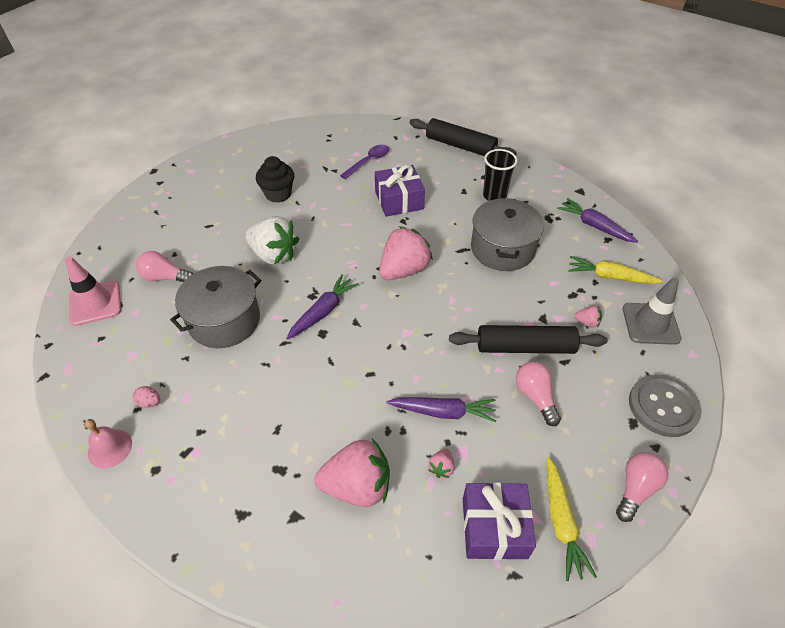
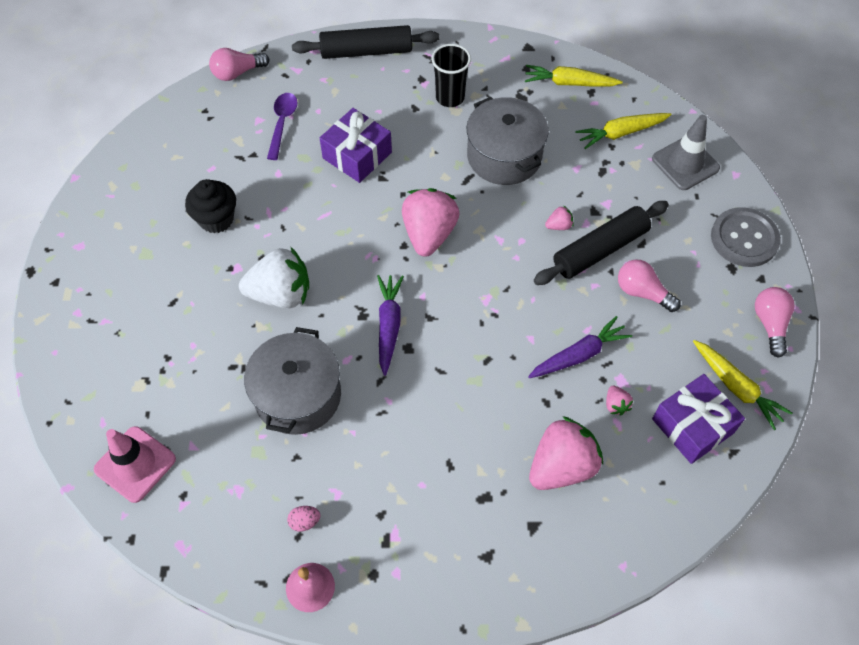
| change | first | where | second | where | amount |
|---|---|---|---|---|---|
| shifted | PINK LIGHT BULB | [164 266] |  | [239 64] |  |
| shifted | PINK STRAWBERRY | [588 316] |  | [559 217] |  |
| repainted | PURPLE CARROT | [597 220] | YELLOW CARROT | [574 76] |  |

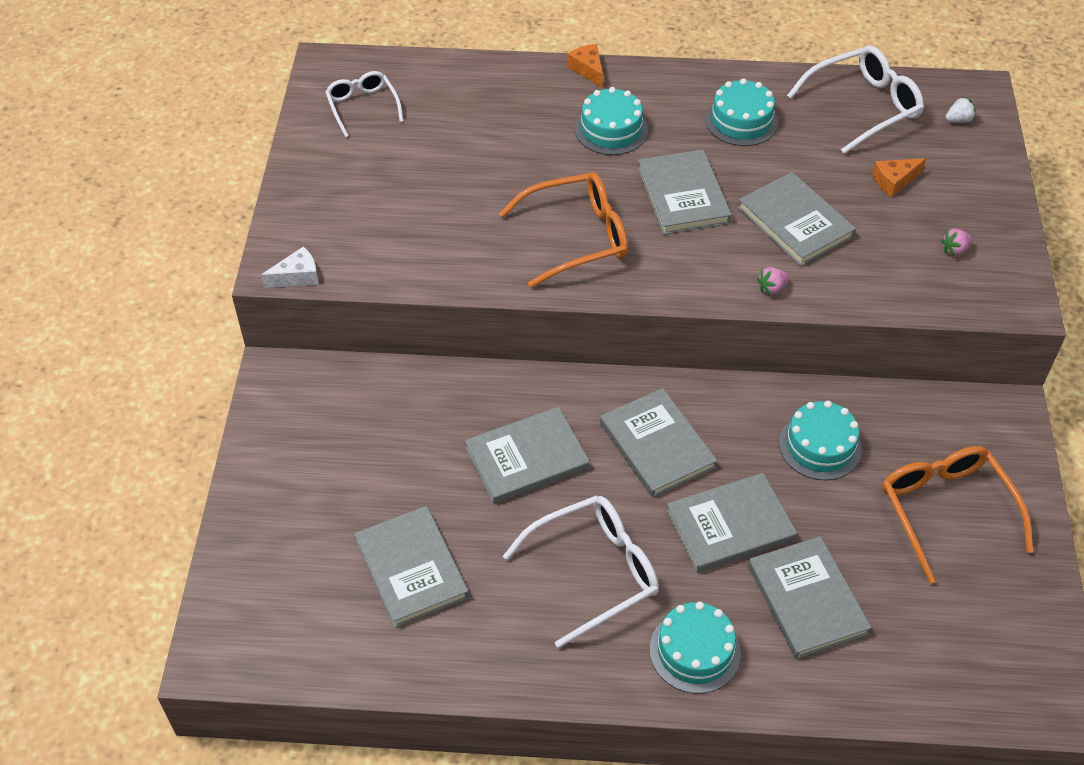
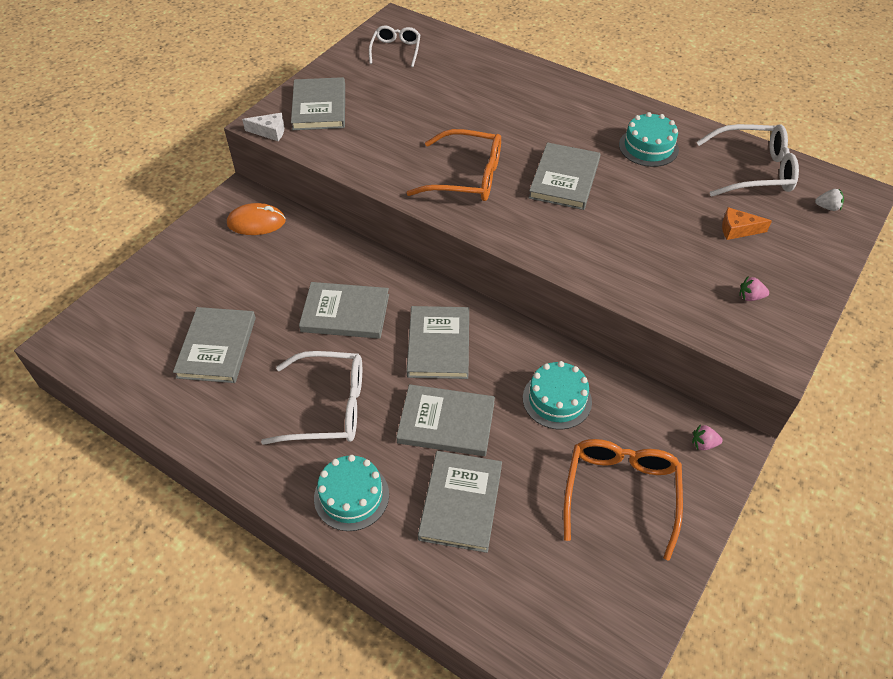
| change | first | where | second | where | amount |
|---|---|---|---|---|---|
| gone | ORANGE CHEESE | [585 66] |  |  |  |
| gone | TURQUOISE CAKE | [611 121] |  |  |  |
| new |  |  | ORANGE MOUSE | [256 219] |  |
| shifted | GREY BOOK | [797 219] |  | [318 103] |  |
| shifted | PINK STRAWBERRY | [773 281] |  | [707 437] |  |

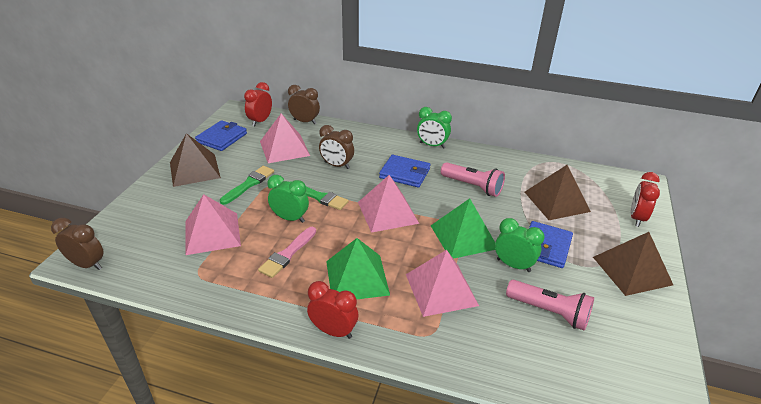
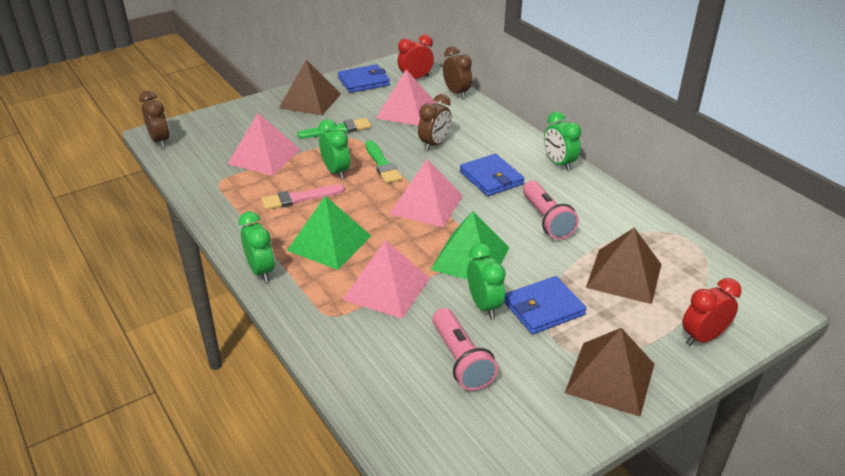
| change | first | where | second | where | amount |
|---|---|---|---|---|---|
| repainted | RED CLOCK | [332 310] | GREEN CLOCK | [257 246] |  |
| rotated | BROWN CLOCK | [336 147] |  | [435 122] | 120 degrees counterclockwise |

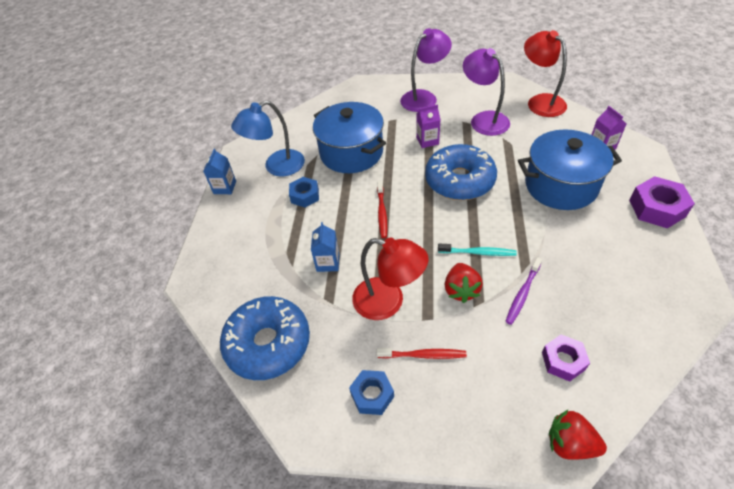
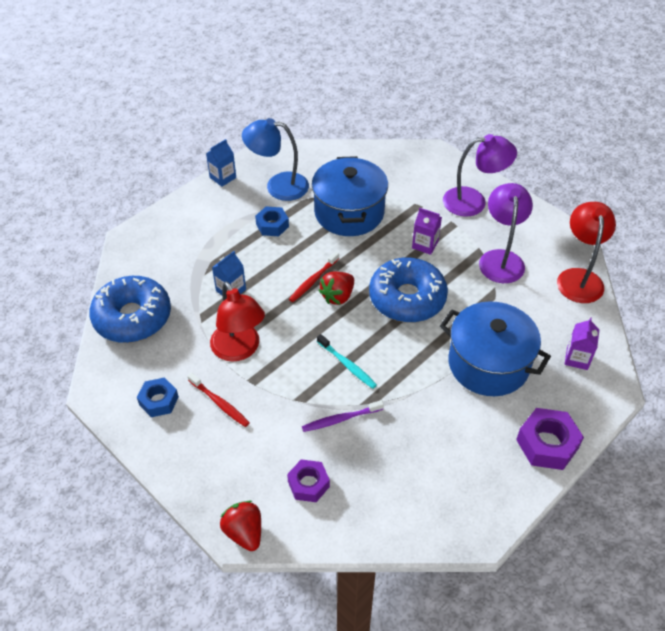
| change | first | where | second | where | amount |
|---|---|---|---|---|---|
| shifted | RED STRAWBERRY | [463 283] |  | [336 288] |  |

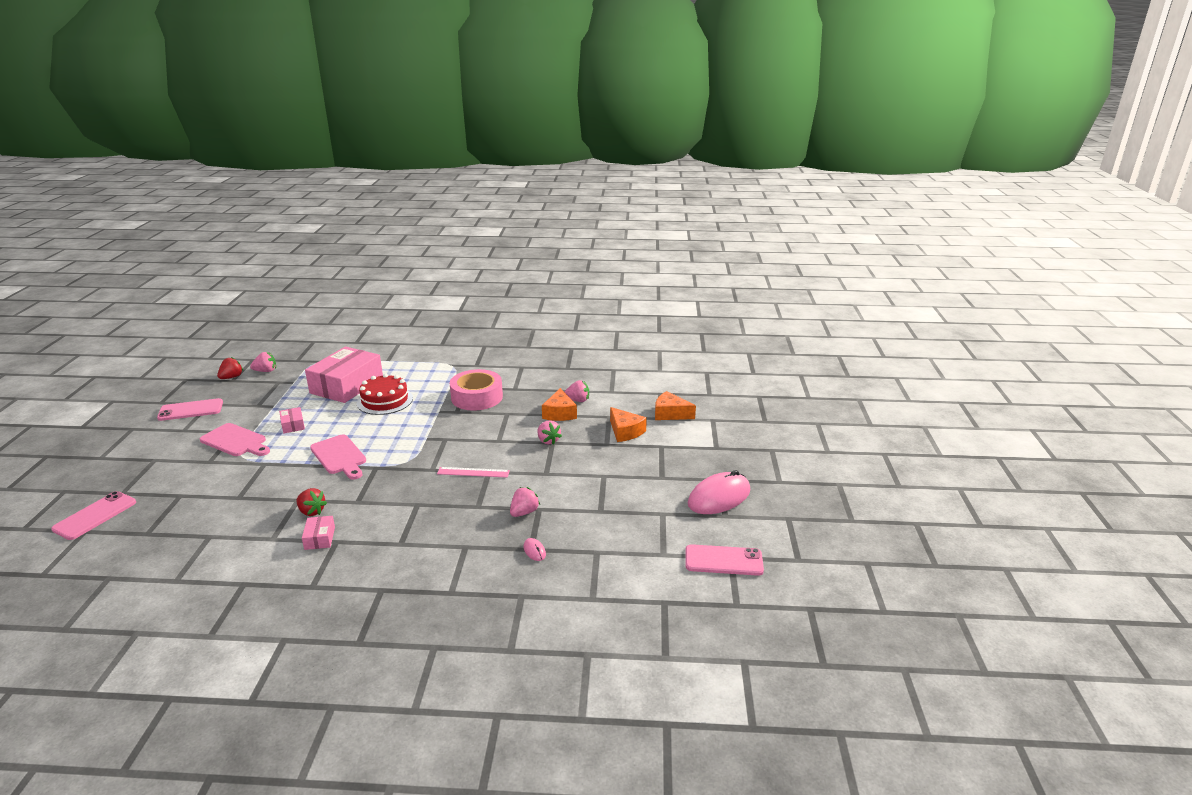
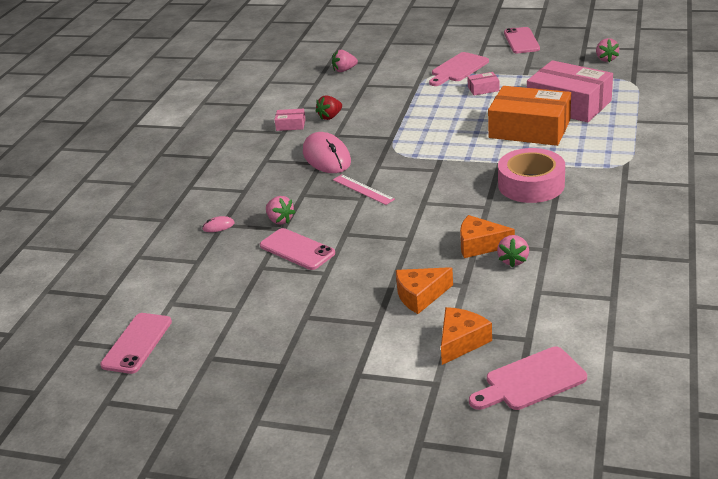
| change | first | where | second | where | amount |
|---|---|---|---|---|---|
| gone | RED STRAWBERRY | [230 368] |  |  |  |
| shifted | PINK PHONE | [93 515] |  | [297 249] |  |
| shifted | PINK CUTTING BOARD | [338 457] |  | [528 378] |  |
| shifted | PINK STRAWBERRY | [550 432] |  | [345 61] |  |
| shifted | PINK MOUSE | [719 492] |  | [327 152] |  |
| swapped | RED CAKE | [385 394] | ORANGE BOX | [529 116] |  |
| rotated | PINK RULER | [473 472] |  | [364 189] | 60 degrees counterclockwise |

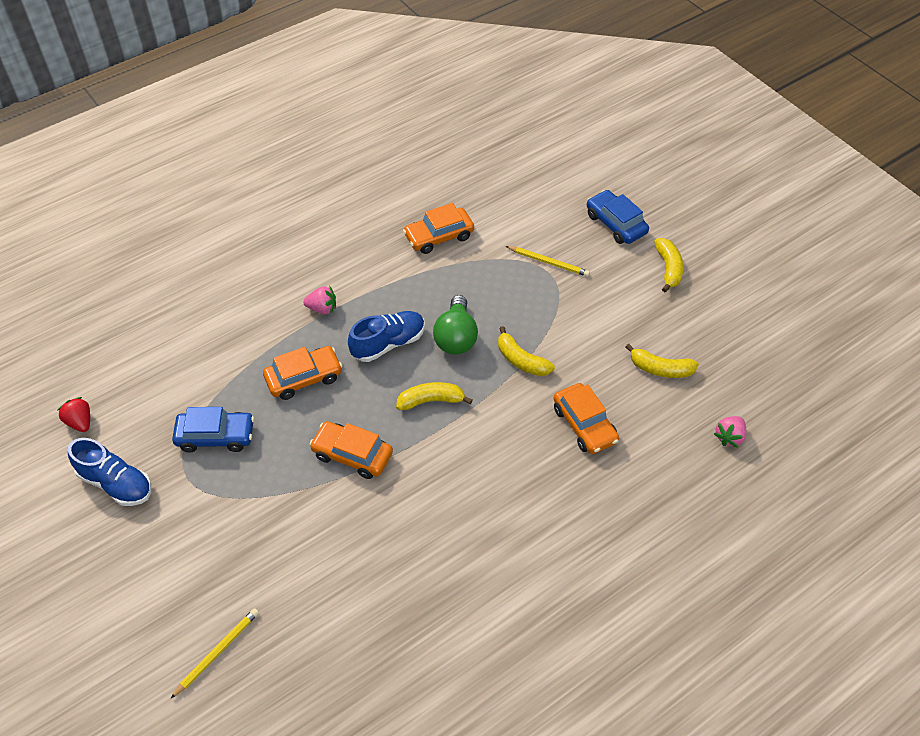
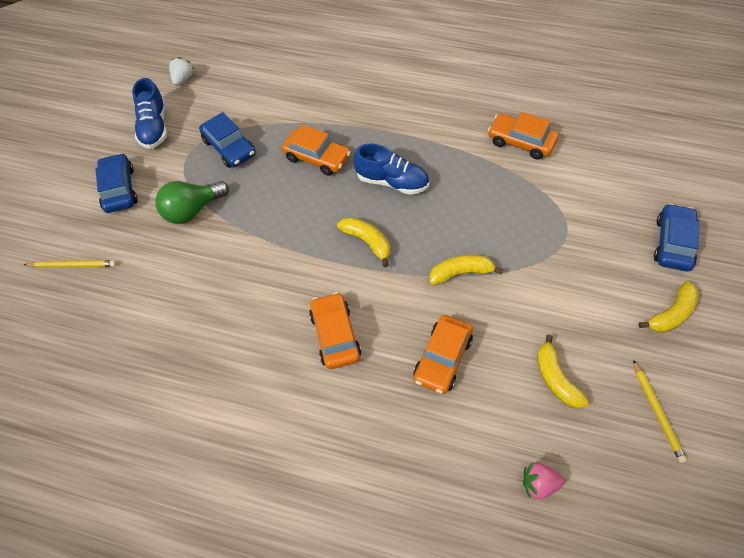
| change | first | where | second | where | amount |
|---|---|---|---|---|---|
| gone | PINK STRAWBERRY | [319 300] |  |  |  |
| new |  |  | BLUE CAR | [116 183] |  |
| shifted | ORANGE CAR | [351 450] |  | [335 330] |  |
| shifted | GREEN LIGHT BULB | [455 325] |  | [192 202] |  |
| shifted | YELLOW PENCIL | [548 261] |  | [660 411] |  |
| repainted | RED STRAWBERRY | [73 414] | WHITE STRAWBERRY | [181 71] |  |
| rotated | YELLOW BANANA | [526 351] |  | [466 269] | 75 degrees clockwise |

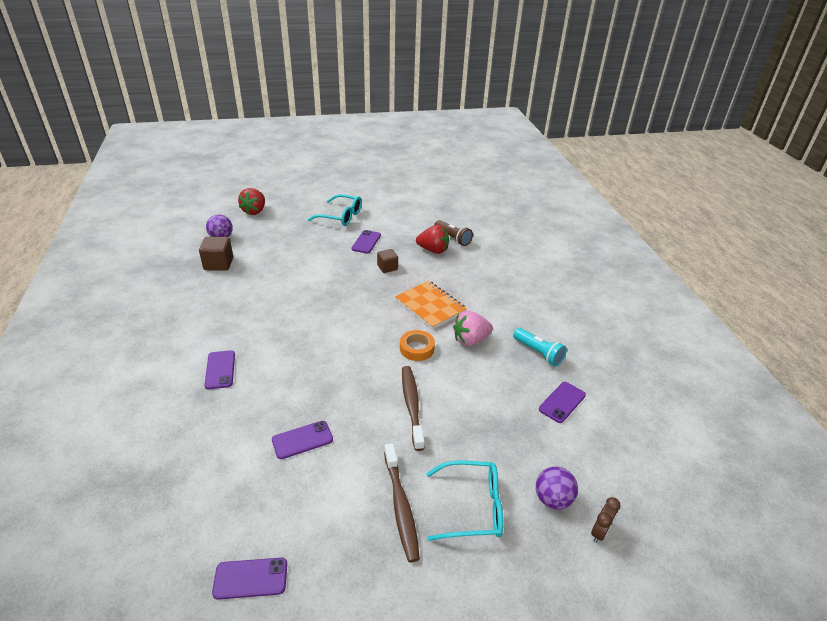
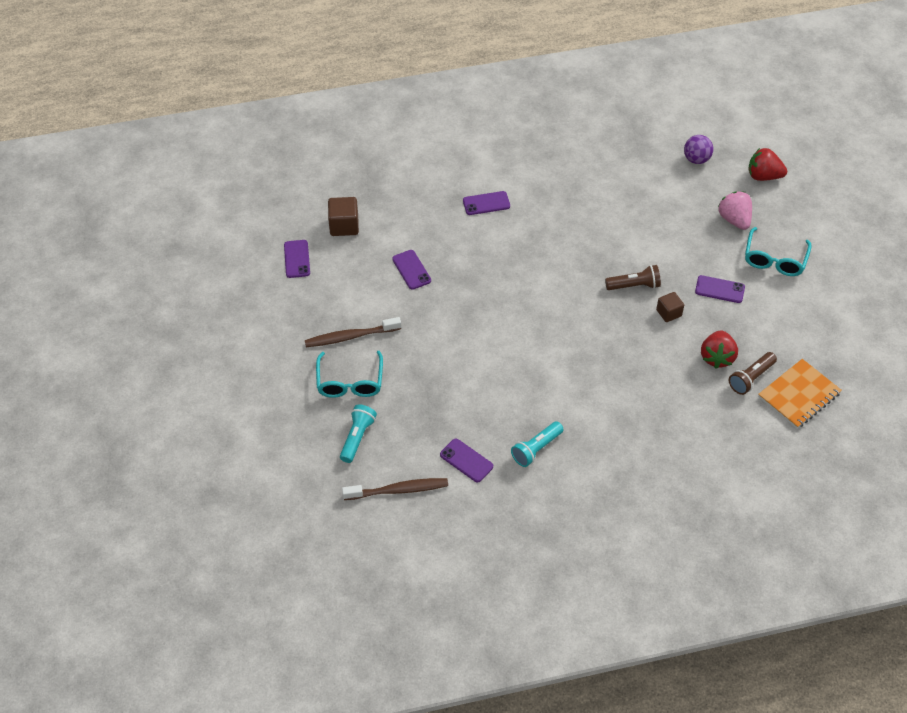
| change | first | where | second | where | amount |
|---|---|---|---|---|---|
| gone | ORANGE TAPE | [417 345] |  |  |  |
| gone | BROWN CLOCK | [606 520] |  |  |  |
| new |  |  | BROWN FLASHLIGHT | [633 277] |  |
| shifted | BROWN CUBE | [216 253] |  | [343 216] |  |
| shifted | ORANGE NOTEBOOK | [431 305] |  | [800 394] |  |
| shifted | BROWN TOOTHBRUSH | [413 408] |  | [395 489] |  |
| shifted | PINK STRAWBERRY | [473 328] |  | [735 211] |  |
| swapped | PURPLE BALL | [557 488] | TURQUOISE FLASHLIGHT | [358 433] |  |

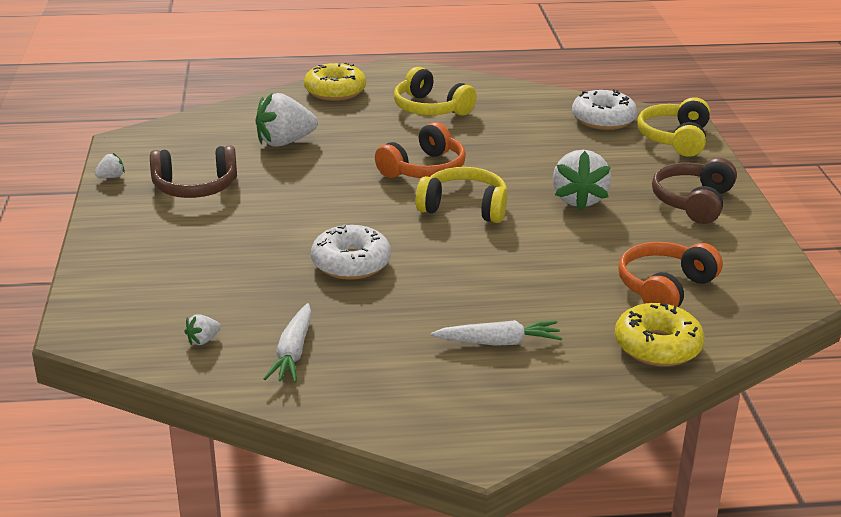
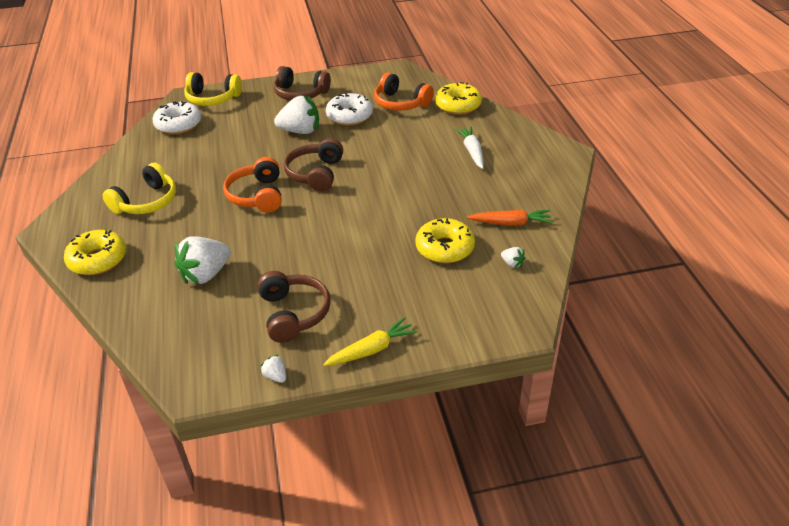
| change | first | where | second | where | amount |
|---|---|---|---|---|---|
| new |  |  | YELLOW CARROT | [370 341] |  |
| new |  |  | YELLOW DONUT | [445 240] |  |
| shifted | WHITE DONUT | [351 252] |  | [349 109] |  |
| repainted | WHITE CARROT | [287 343] | ORANGE CARROT | [510 218] |  |
| repainted | YELLOW HEADPHONES | [461 195] | BROWN HEADPHONES | [313 165] |  |
| rotated | WHITE STRAWBERRY | [286 120] |  | [202 260] | 75 degrees clockwise |
| rotated | ORANGE HEADPHONES | [420 150] |  | [252 184] | 135 degrees counterclockwise |

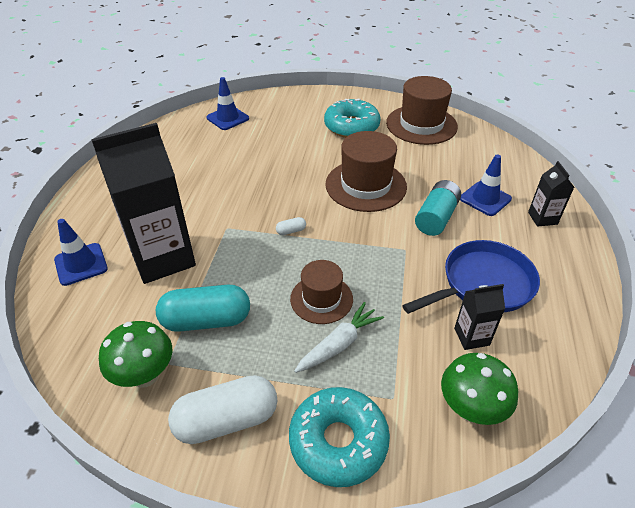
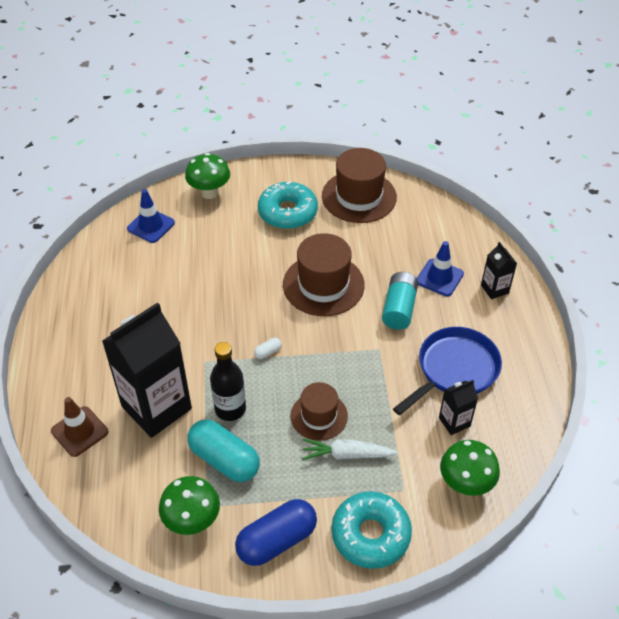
| change | first | where | second | where | amount |
|---|---|---|---|---|---|
| new |  |  | GREEN MUSHROOM | [207 176] |  |
| new |  |  | BLACK BOTTLE | [228 381] |  |
| repainted | BLUE TRAFFIC CONE | [81 252] | BROWN TRAFFIC CONE | [79 427] |  |
| repainted | WHITE CAPSULE | [222 409] | BLUE CAPSULE | [276 532] |  |
| rotated | TURQUOISE CAPSULE | [203 308] |  | [223 450] | 60 degrees clockwise |
| rotated | WHITE CARROT | [339 337] |  | [350 449] | 120 degrees counterclockwise |

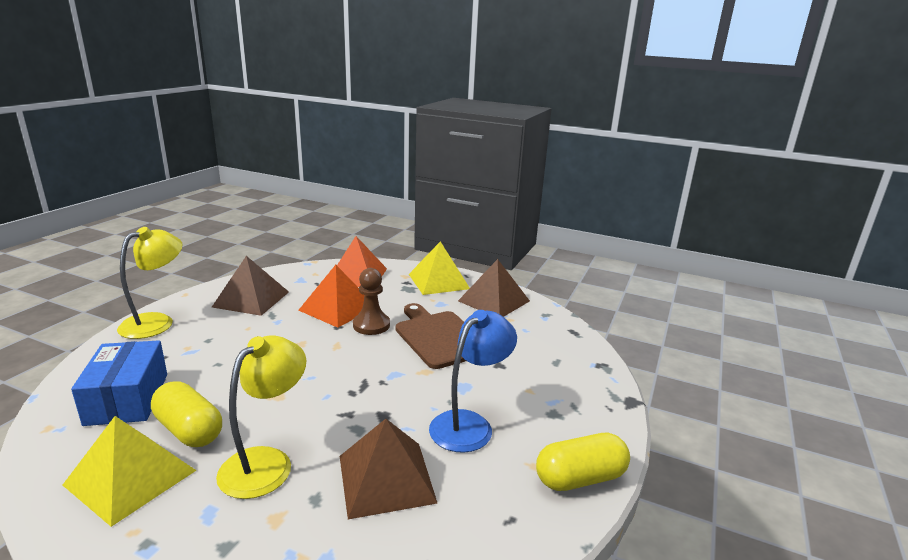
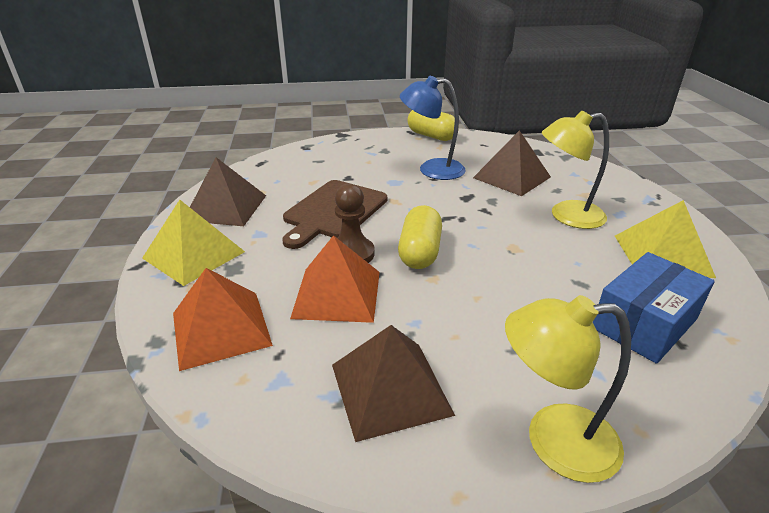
| change | first | where | second | where | amount |
|---|---|---|---|---|---|
| shifted | YELLOW CAPSULE | [186 414] |  | [420 237] |  |

